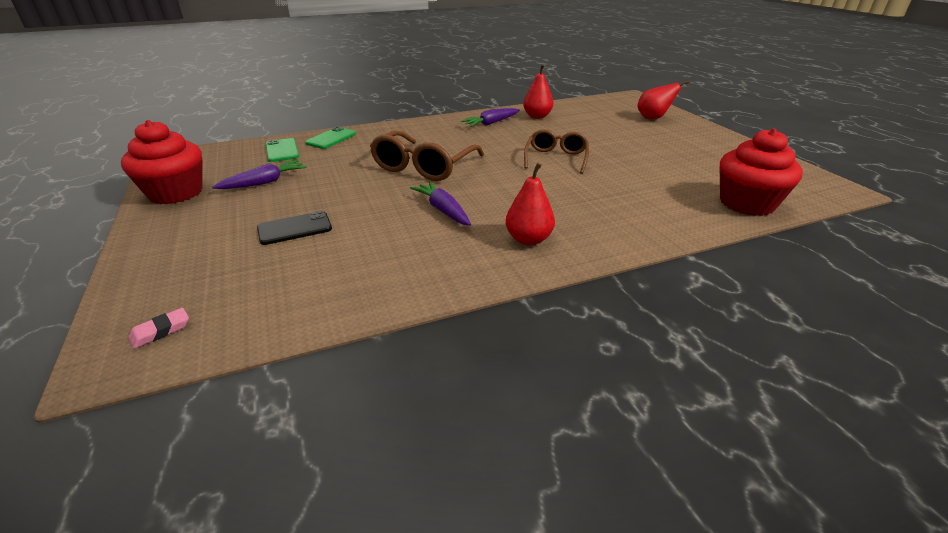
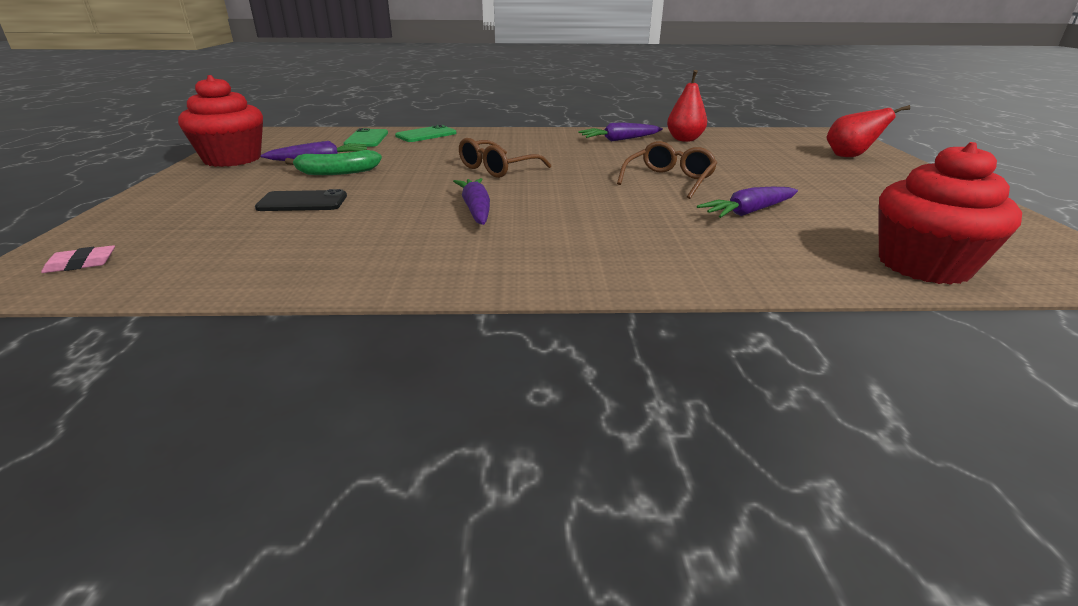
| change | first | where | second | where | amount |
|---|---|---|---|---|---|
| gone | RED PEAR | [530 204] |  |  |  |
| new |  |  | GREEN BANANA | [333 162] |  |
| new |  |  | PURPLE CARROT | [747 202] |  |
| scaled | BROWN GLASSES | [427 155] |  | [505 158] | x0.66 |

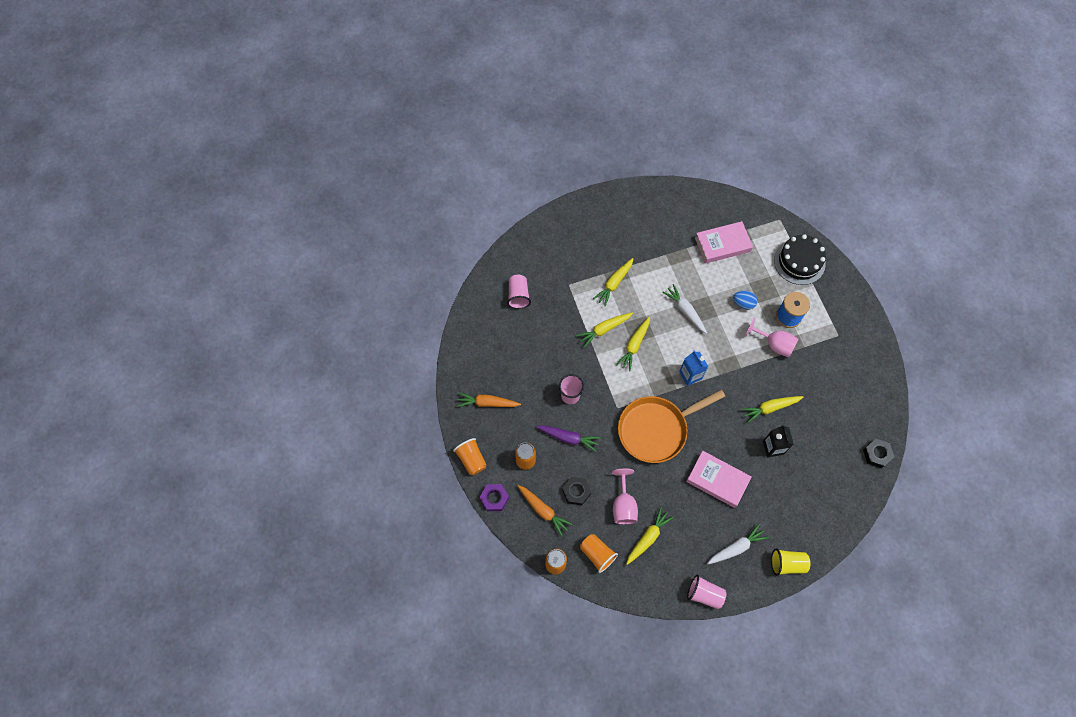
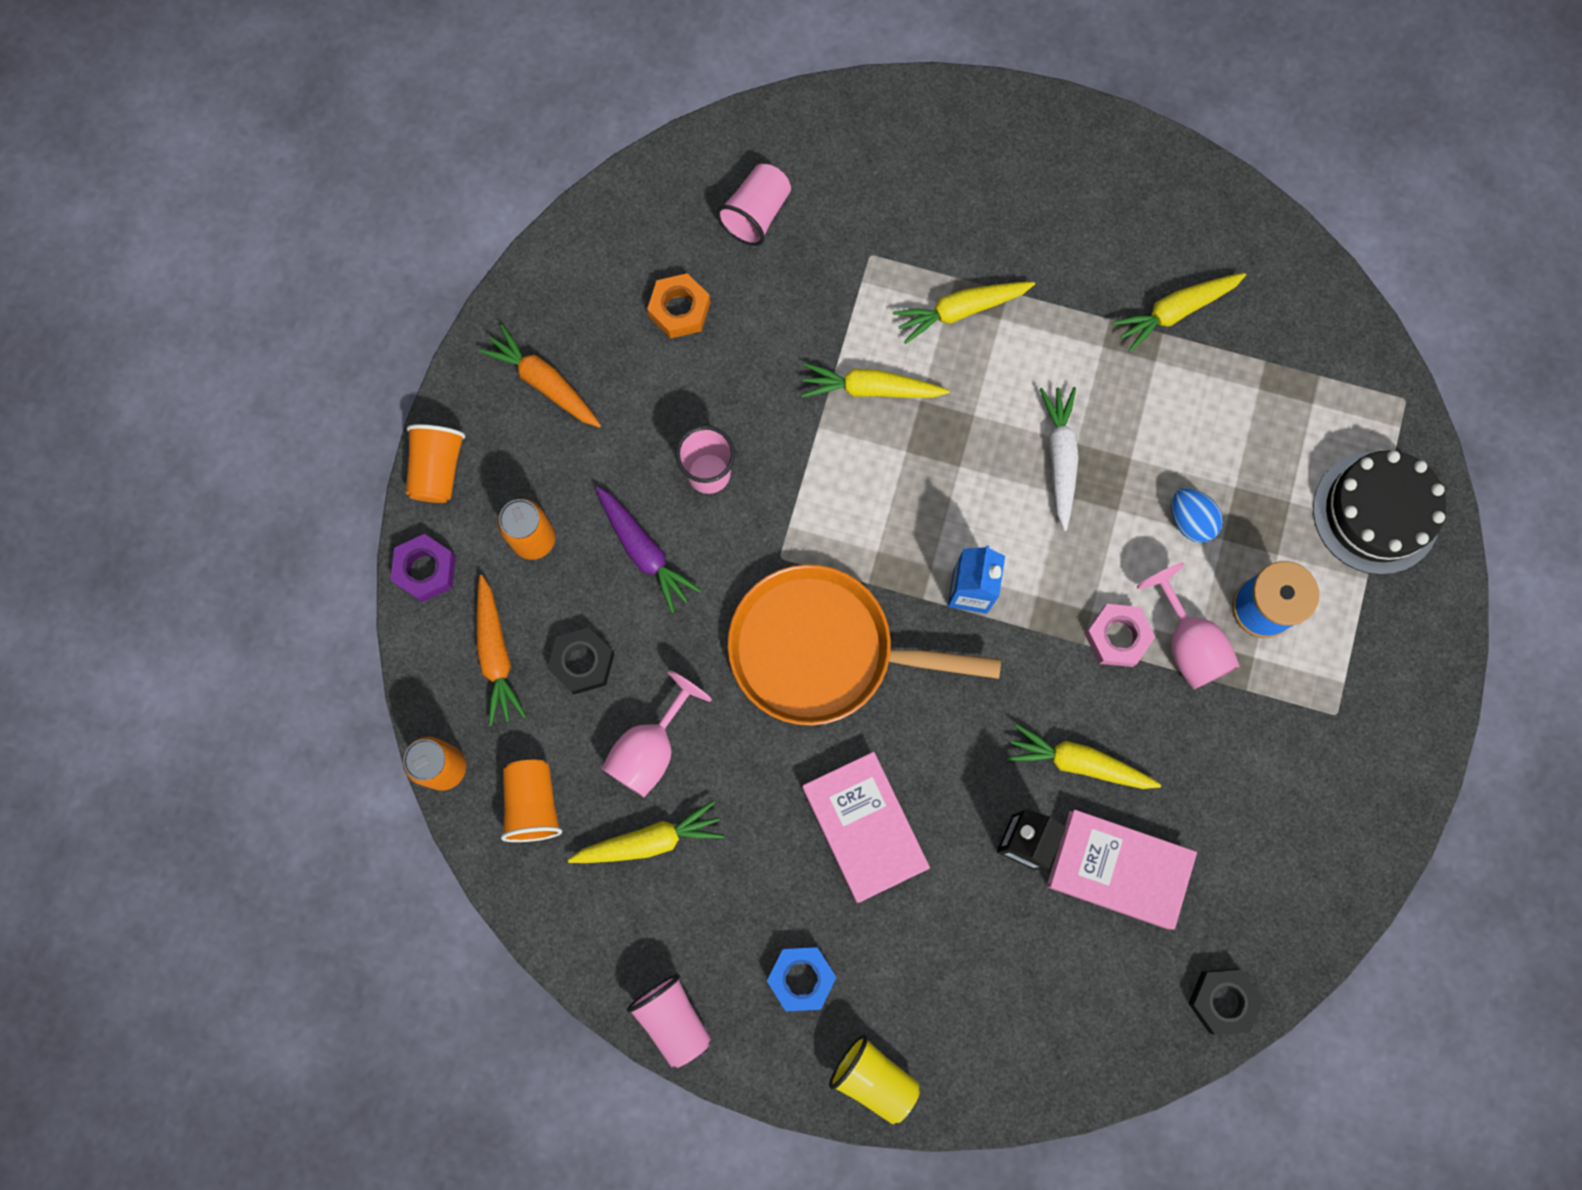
| change | first | where | second | where | amount |
|---|---|---|---|---|---|
| new |  |  | ORANGE NUT | [678 305] |  |
| new |  |  | PINK NUT | [1120 635] |  |
| shifted | YELLOW CARROT | [633 343] |  | [1179 313] |  |
| shifted | PINK BOOK | [724 242] |  | [1122 870] |  |
| swapped | WHITE CARROT | [738 543] | BLUE NUT | [802 979] |  |

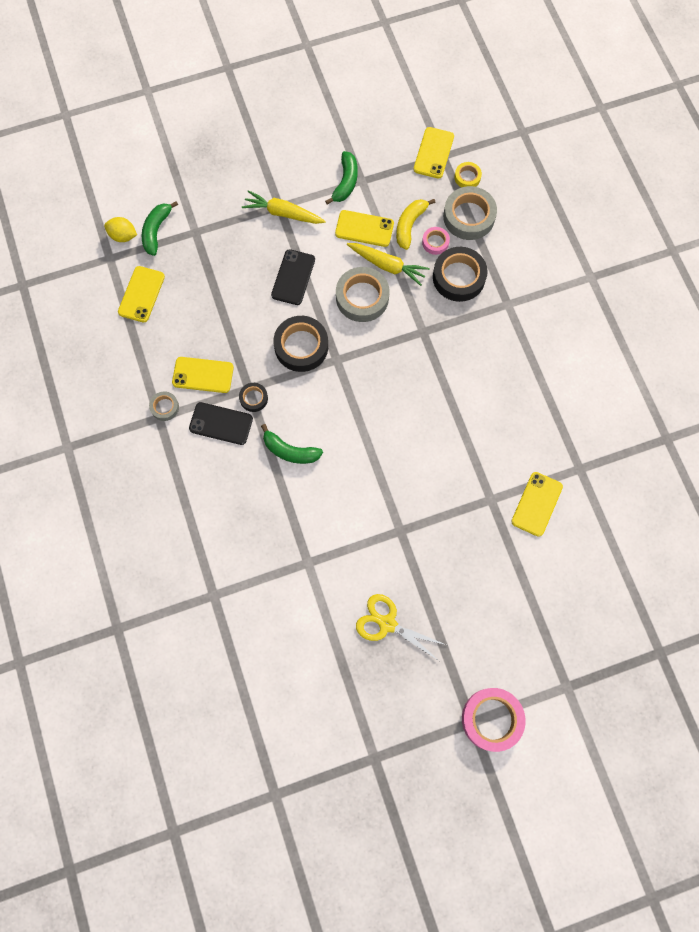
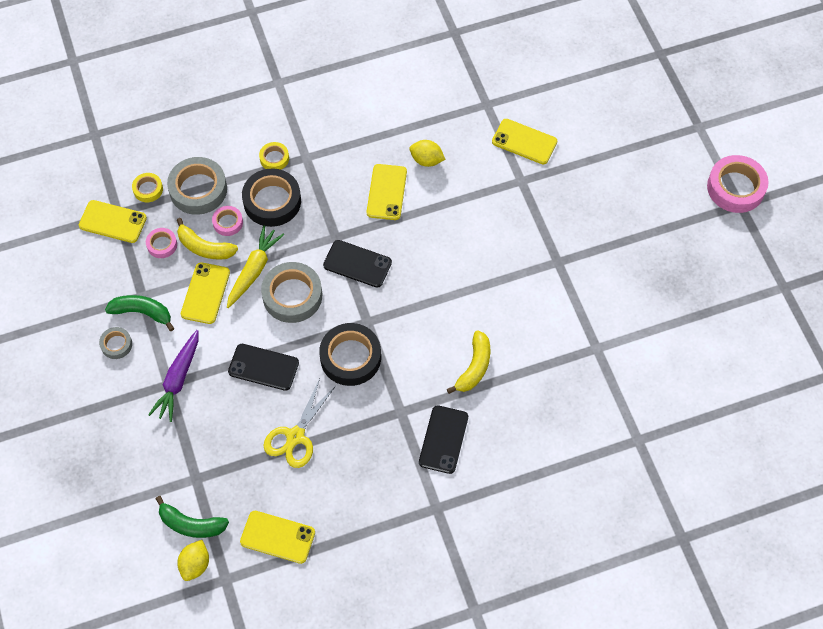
| change | first | where | second | where | amount |
|---|---|---|---|---|---|
| gone | BLACK TAPE | [253 397] |  |  |  |
| new |  |  | PINK TAPE | [161 243] |  |
| new |  |  | YELLOW TAPE | [274 156] |  |
| new |  |  | BLACK PHONE | [357 264] |  |
| new |  |  | YELLOW LEMON | [427 153] |  |
| shifted | GREY TAPE | [164 406] |  | [115 343] |  |
| shifted | YELLOW PHONE | [203 375] |  | [387 192] |  |
| shifted | YELLOW SCISSORS | [401 627] |  | [299 423] |  |
| repainted | YELLOW CARROT | [284 207] | PURPLE CARROT | [173 376] |  |
| repainted | GREEN BANANA | [292 444] | YELLOW BANANA | [468 362] |  |

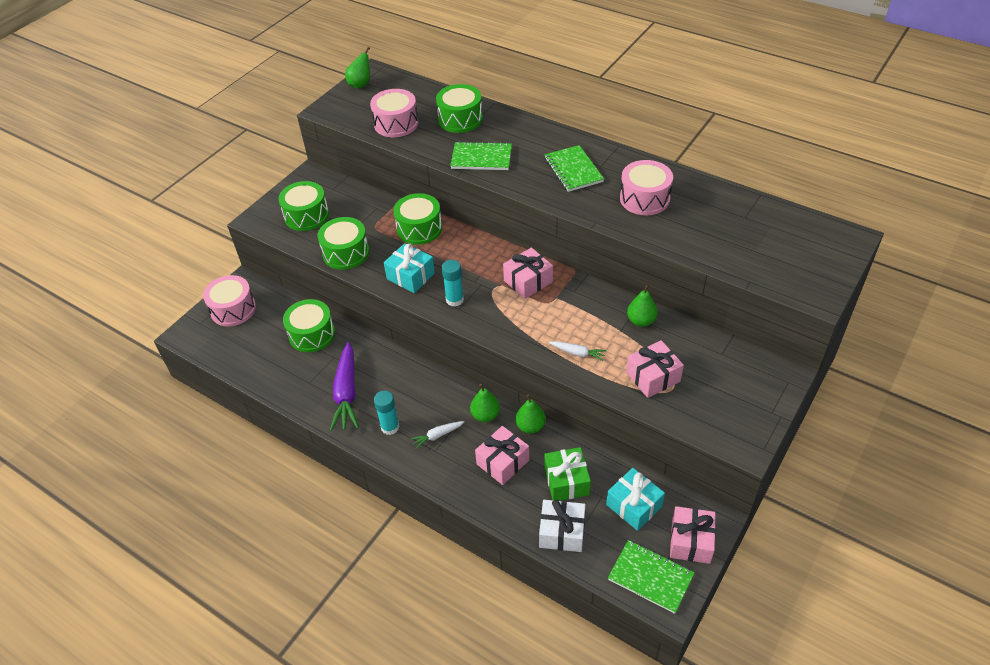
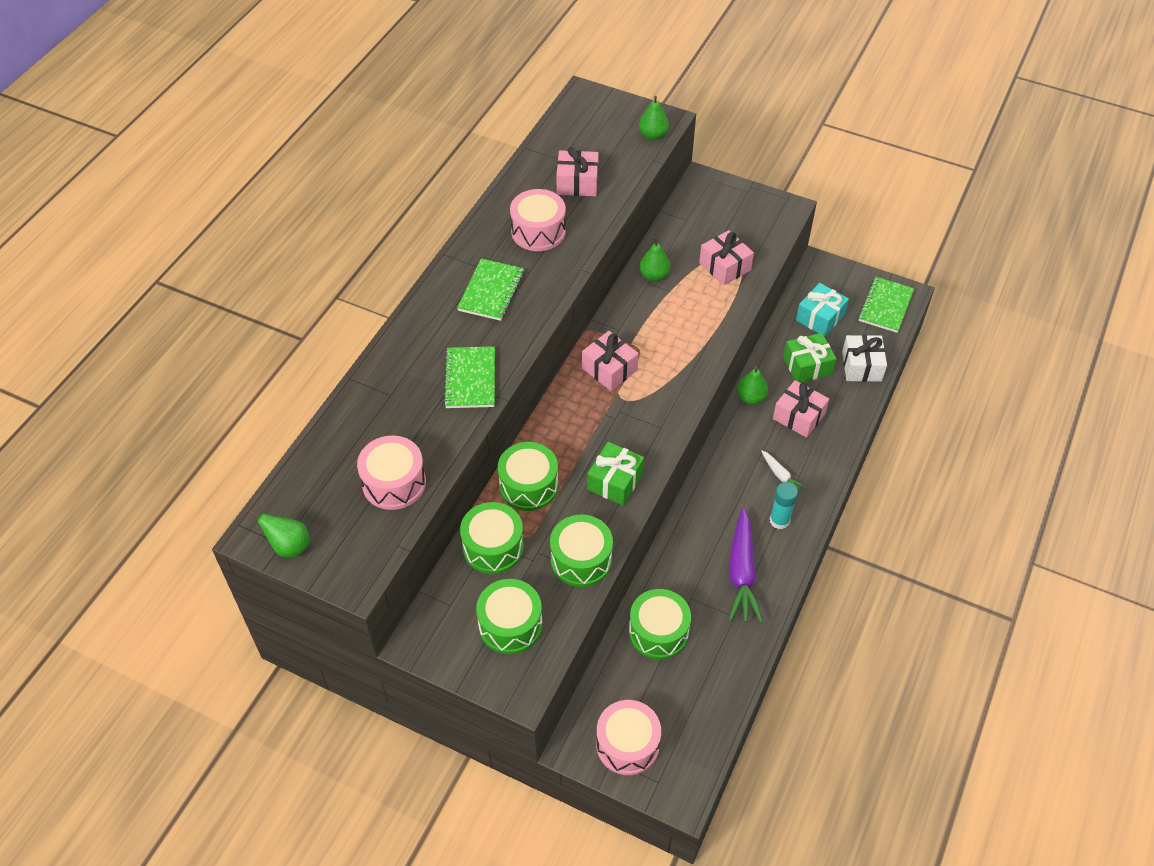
| change | first | where | second | where | amount |
|---|---|---|---|---|---|
| gone | TURQUOISE GLUE STICK | [453 283] |  |  |  |
| gone | WHITE CARROT | [577 351] |  |  |  |
| shifted | GREEN DRUM | [459 108] |  | [492 538] |  |
| shifted | GREEN PEAR | [485 403] |  | [654 118] |  |
| shifted | PINK GIFT | [693 535] |  | [577 171] |  |
| repainted | TURQUOISE GIFT | [409 268] | GREEN GIFT | [615 474] |  |
| rotated | PURPLE CARROT | [344 386] |  | [746 565] | 105 degrees clockwise |
| rotated | GREEN NOTEBOOK | [574 168] |  | [490 290] | 45 degrees counterclockwise |

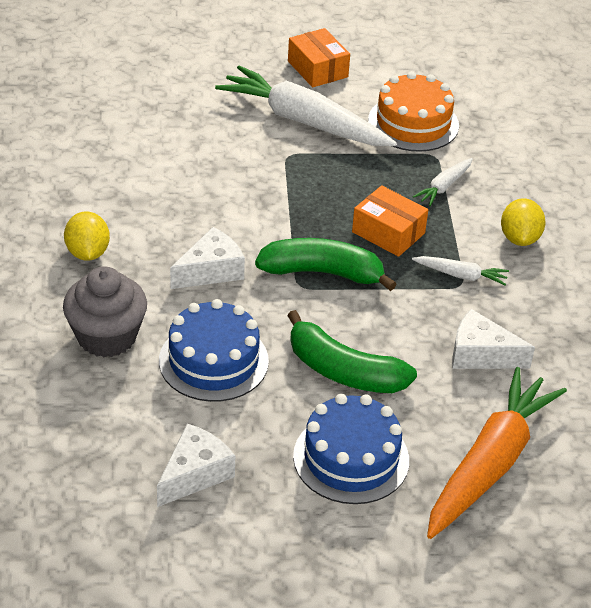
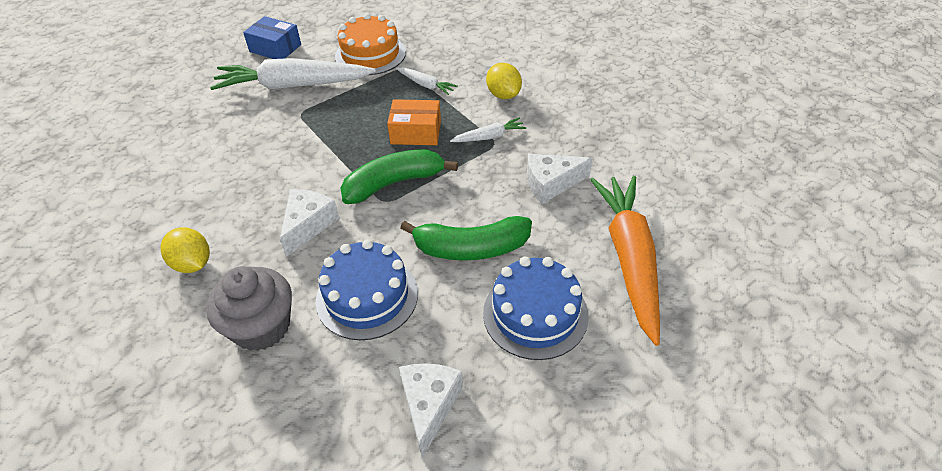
| change | first | where | second | where | amount |
|---|---|---|---|---|---|
| repainted | ORANGE BOX | [319 57] | BLUE BOX | [272 37] |  |
| rotated | WHITE CARROT | [443 182] |  | [427 81] | 60 degrees counterclockwise |

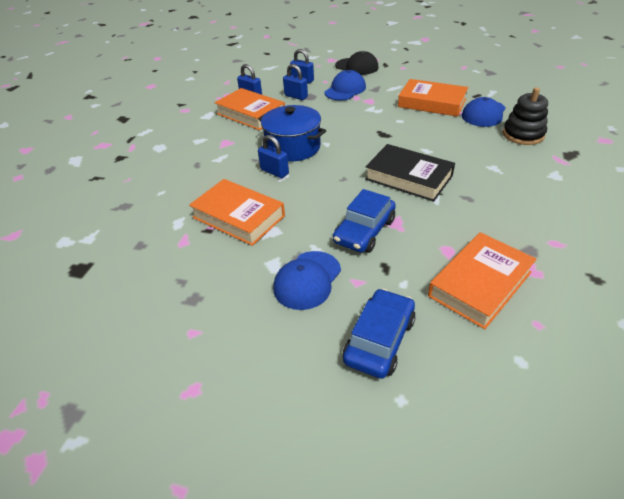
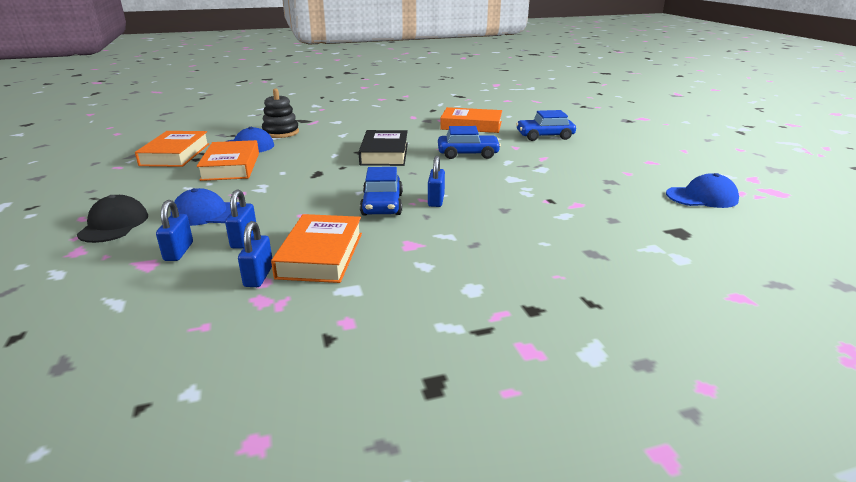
| change | first | where | second | where | amount |
|---|---|---|---|---|---|
| shifted | ORANGE BOOK | [237 212] |  | [172 149] |  |
| shifted | BLUE CAP | [307 280] |  | [702 190] |  |
| swapped | BLUE POT | [292 133] | BLUE CAR | [381 191] |  |

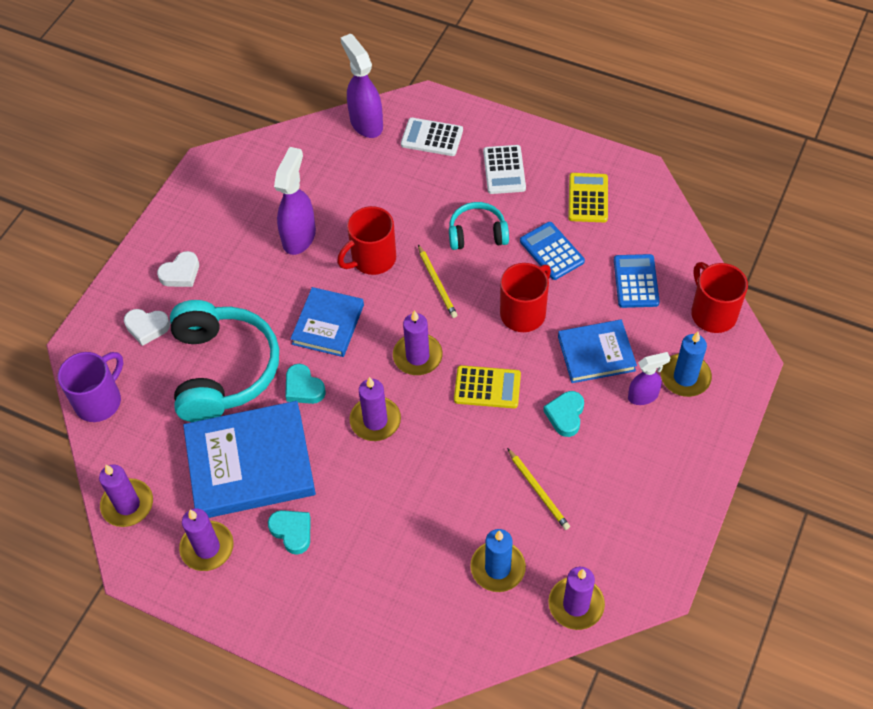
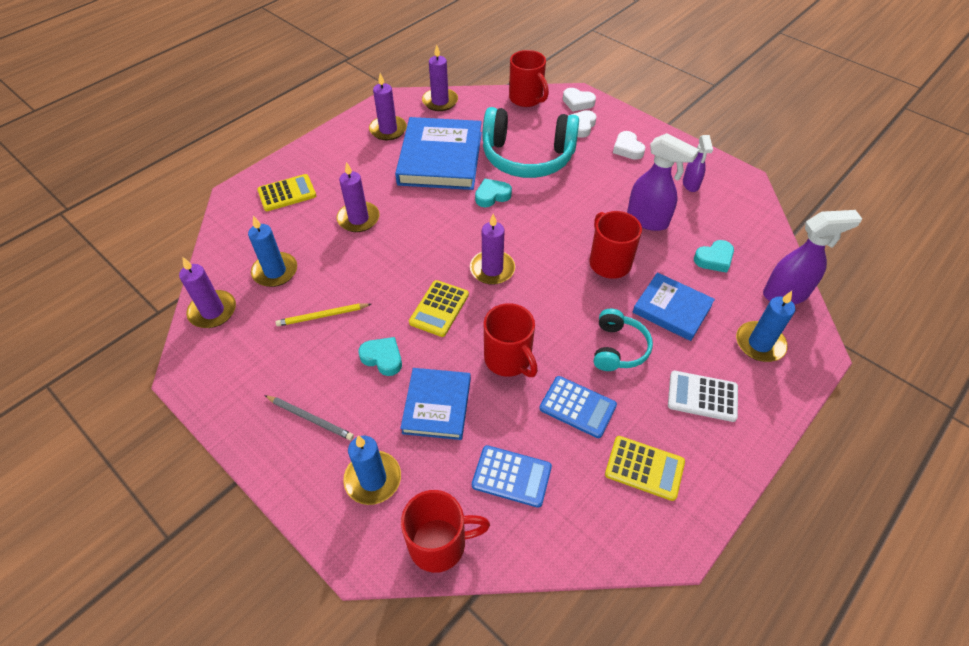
| change | first | where | second | where | amount |
|---|---|---|---|---|---|
| gone | YELLOW PENCIL | [437 281] |  |  |  |
| new |  |  | YELLOW CALCULATOR | [286 192] |  |
| new |  |  | GREY PENCIL | [309 417] |  |
| new |  |  | WHITE HEART | [579 99] |  |
| shifted | TURQUOISE HEART | [289 532] |  | [714 256] |  |
| shifted | BLUE BOOK | [327 322] |  | [674 306] |  |
| shifted | PURPLE CANDLE | [375 409] |  | [358 197] |  |
| shifted | PURPLE SPRAY BOTTLE | [649 378] |  | [698 163] |  |
| swapped | WHITE CALCULATOR | [432 137] | BLUE CANDLE | [765 326] |  |
| repainted | PURPLE MUG | [90 387] | RED MUG | [529 78] |  |
| rotated | BLUE CALCULATOR | [552 251] |  | [578 407] | 45 degrees clockwise |

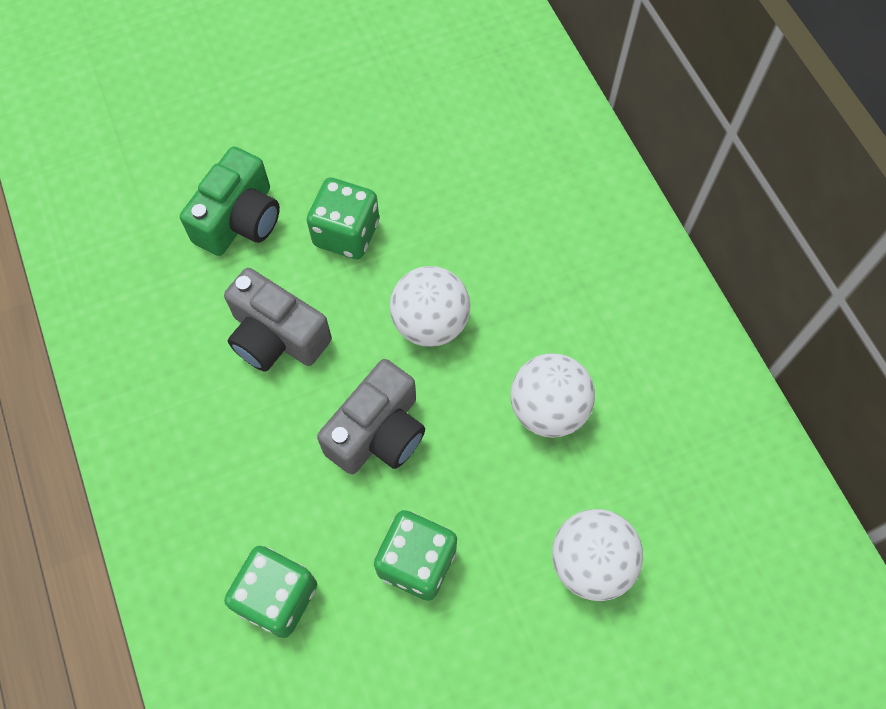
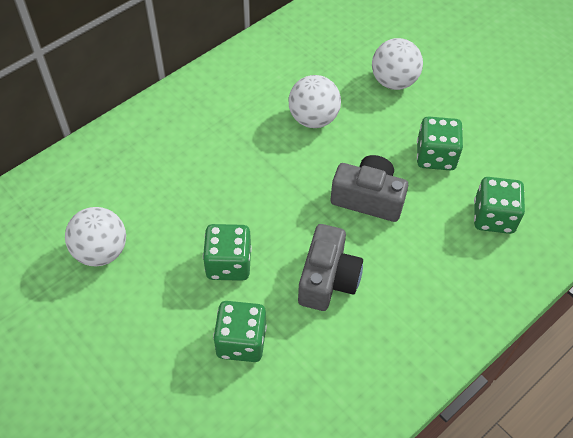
| change | first | where | second | where | amount |
|---|---|---|---|---|---|
| shifted | WHITE BALL | [430 306] |  | [95 236] |  |
| swapped | GREEN CAMERA | [230 201] | GREEN DICE | [240 331] |  |

